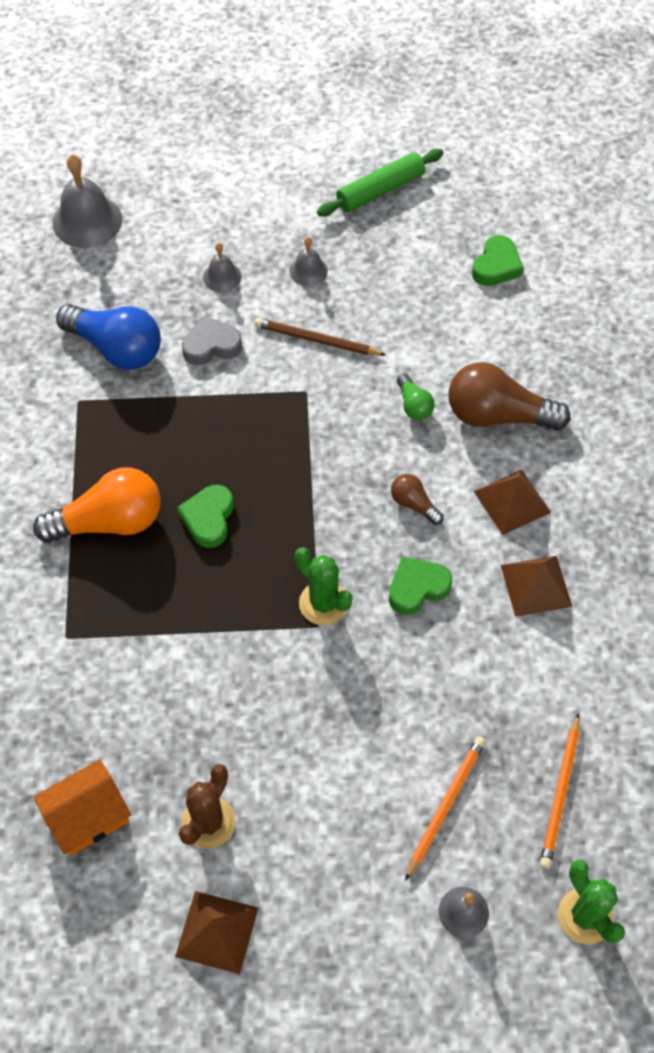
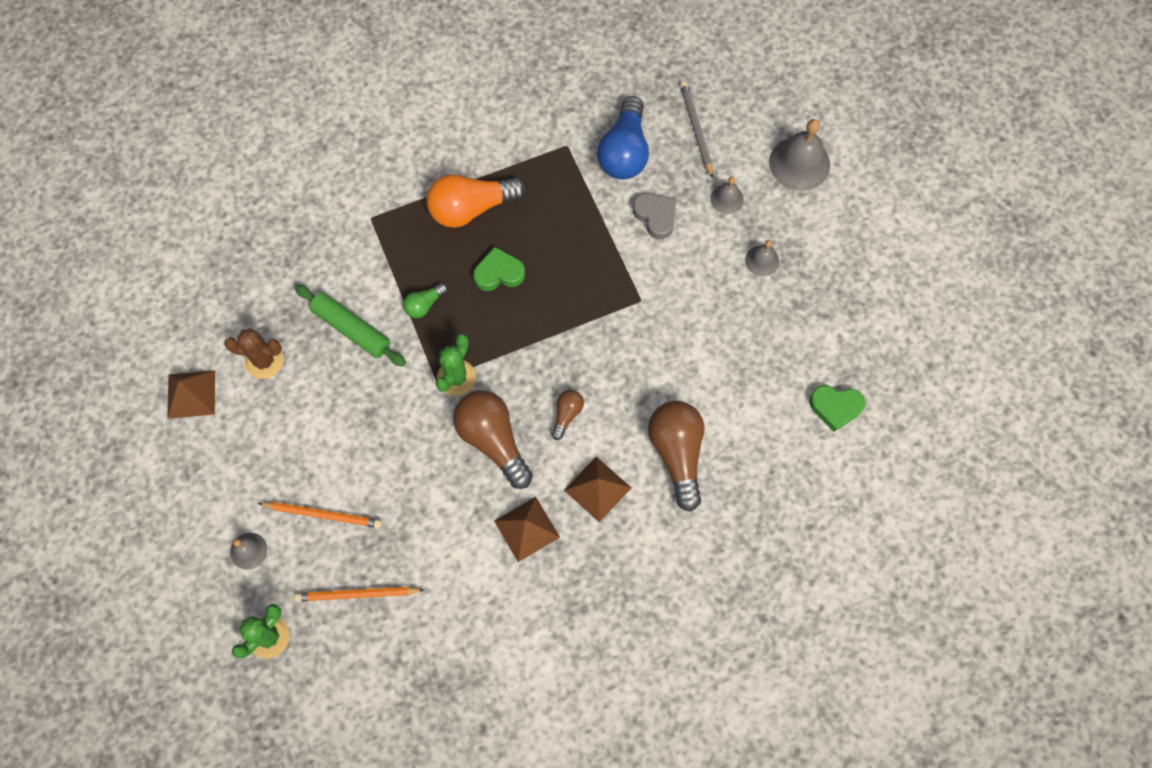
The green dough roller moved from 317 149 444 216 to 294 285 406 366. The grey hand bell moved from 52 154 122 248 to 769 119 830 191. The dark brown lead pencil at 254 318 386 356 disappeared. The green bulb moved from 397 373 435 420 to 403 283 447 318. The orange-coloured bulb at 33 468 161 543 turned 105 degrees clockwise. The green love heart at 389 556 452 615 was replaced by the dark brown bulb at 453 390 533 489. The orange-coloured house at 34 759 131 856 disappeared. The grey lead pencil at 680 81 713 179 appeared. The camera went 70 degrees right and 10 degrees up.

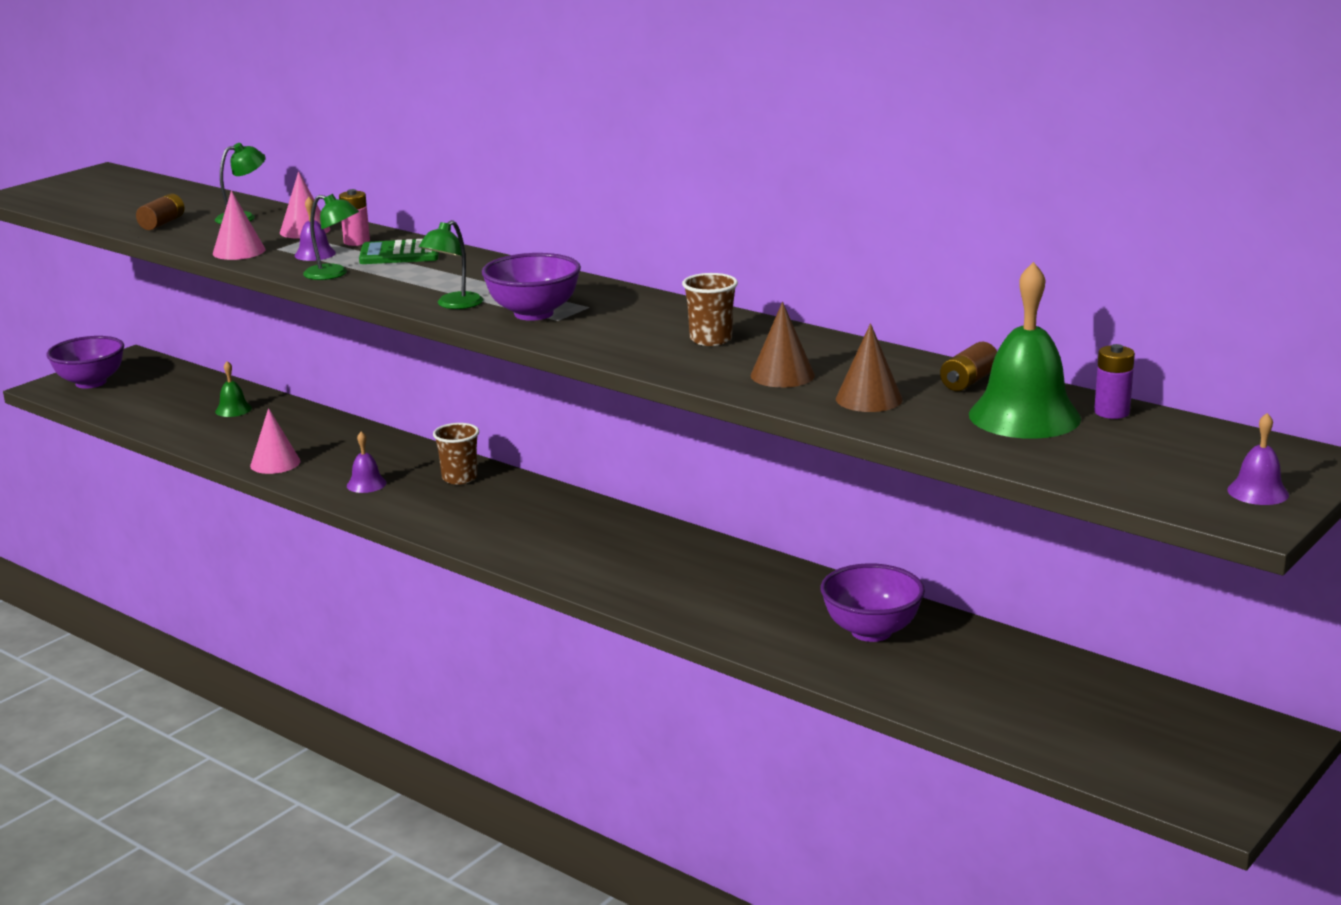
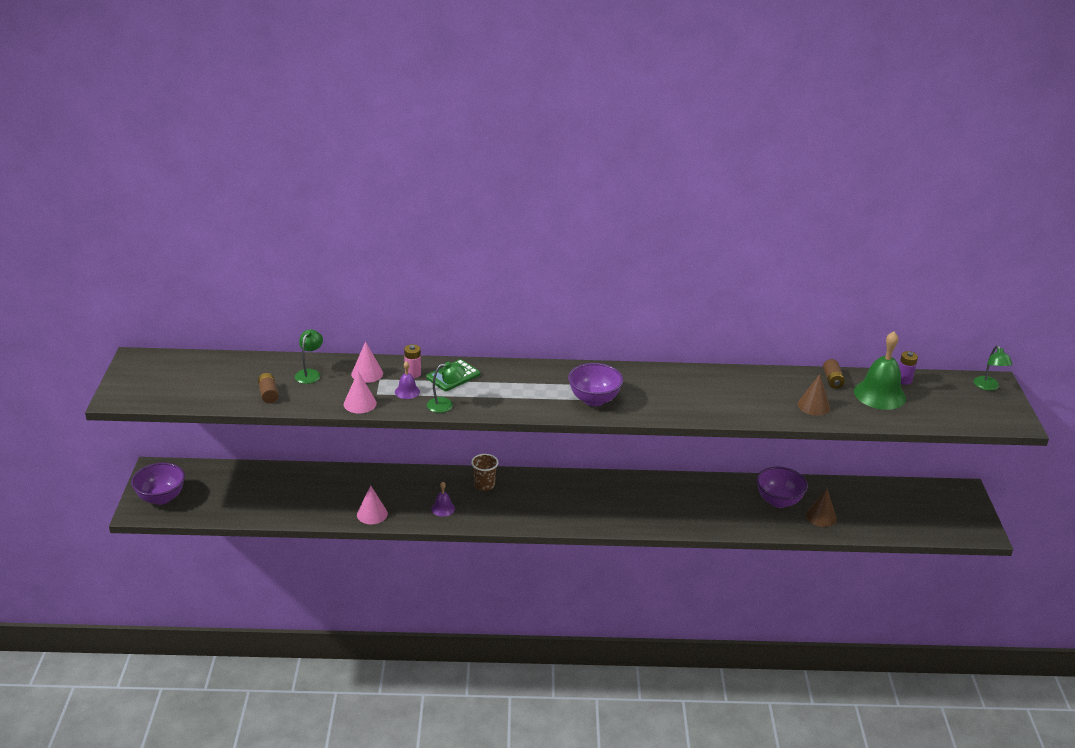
The green reading lamp moved from 419 220 483 309 to 974 345 1013 391. The dark brown tumbler at 682 273 738 346 disappeared. The dark brown solid cone moved from 751 302 815 388 to 806 489 837 527. The green hand bell at 215 361 252 417 disappeared. The violet hand bell at 1228 413 1289 505 disappeared. The camera went 40 degrees left and 10 degrees up.

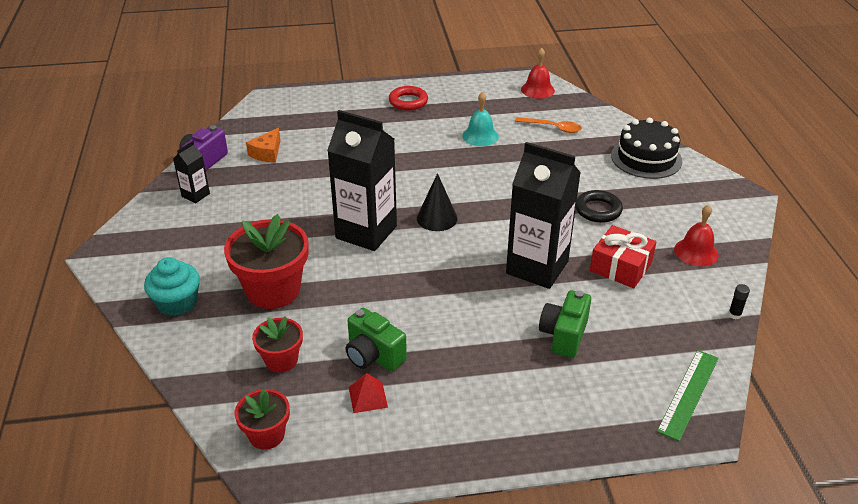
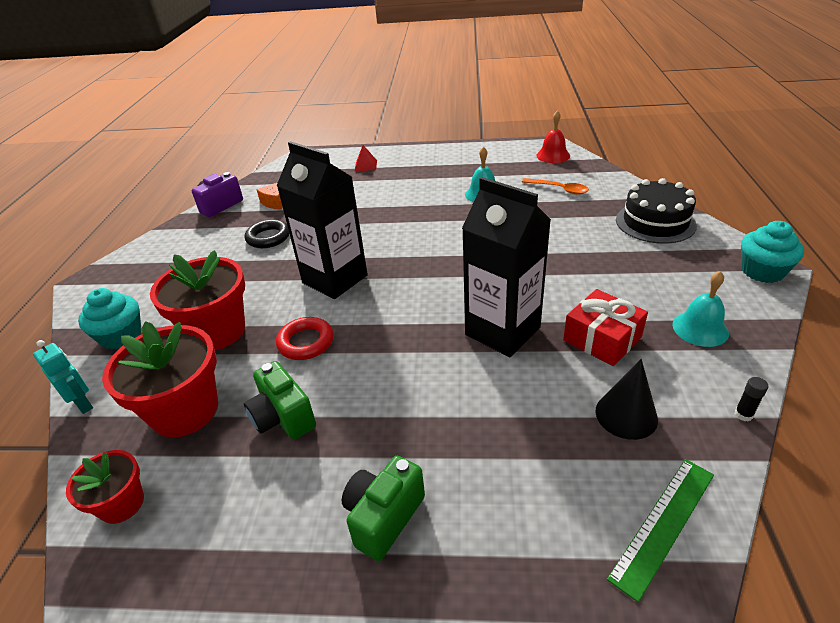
The red hoop moved from 389 86 428 111 to 276 317 334 360. The jet-black milk carton at 173 141 210 203 disappeared. The jet-black solid cone moved from 417 173 458 231 to 595 359 658 440. The jet-black hoop moved from 576 190 623 223 to 245 219 289 248. The red hand bell at 674 204 719 266 became the aqua hand bell at 673 271 729 347. The green camera moved from 539 290 591 358 to 342 456 425 561. The red potted plant at 252 316 303 373 changed to 1.79 times the size. The red pyramid shape moved from 349 373 388 413 to 354 145 377 172. The aqua cupcake at 741 221 804 283 appeared. The aqua robot figure at 33 340 93 414 appeared. The camera went 15 degrees right and 0 degrees up.

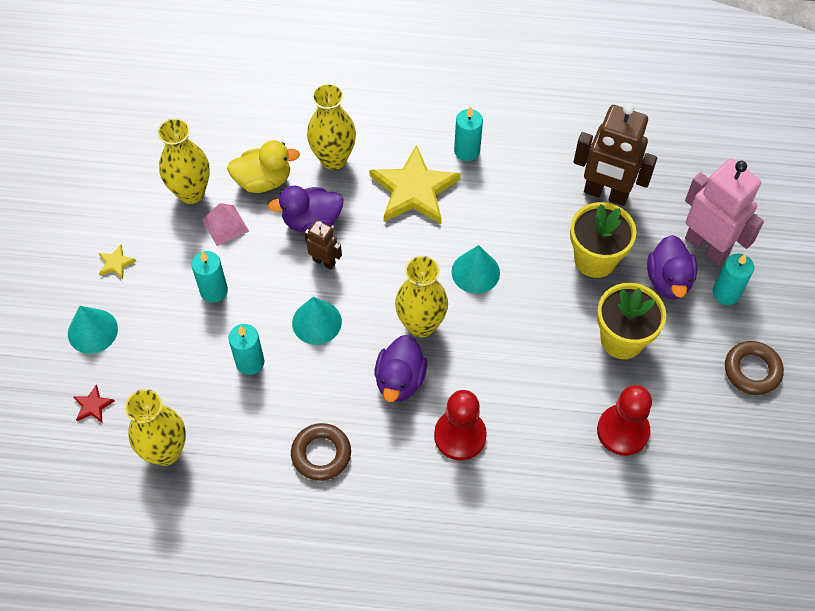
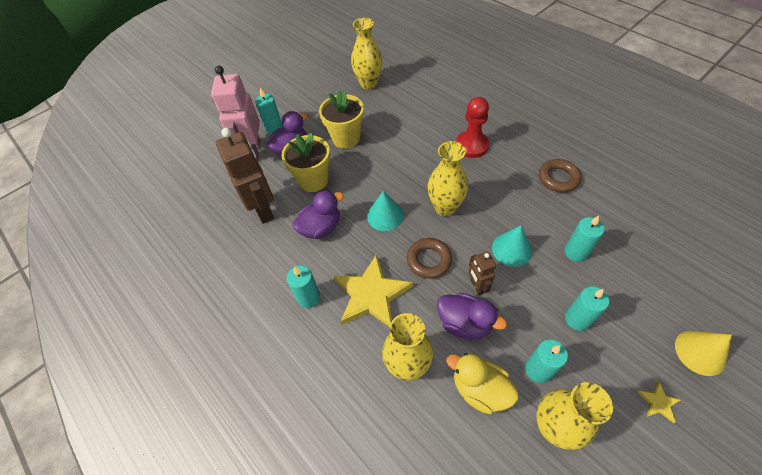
The rosy pyramid shape at 202 203 249 246 was replaced by the aqua pillar candle at 525 339 568 383. The aqua solid cone at 68 306 118 354 became the yellow solid cone at 675 330 732 376. The violet rubber duck moved from 375 335 427 402 to 292 190 344 239. The dark brown hoop moved from 725 341 784 395 to 407 238 452 279. The red star at 74 385 115 423 disappeared. The red chess pawn at 597 385 652 456 disappeared. The yellow vase moved from 125 389 186 466 to 351 18 382 90. The camera went 135 degrees left and 5 degrees down.

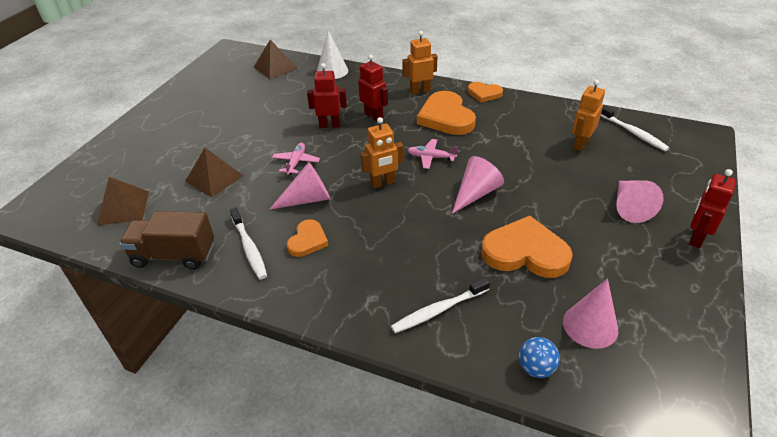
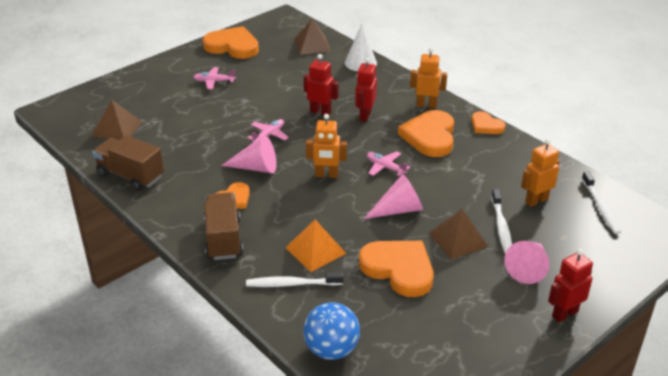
The red robot figure at 358 55 388 121 turned 150 degrees counterclockwise. The dark brown pyramid shape moved from 185 148 243 197 to 429 209 488 259. The white dental brush moved from 230 208 267 280 to 491 189 512 253. The rosy solid cone at 563 278 618 349 disappeared. The cobalt play ball at 519 337 560 378 changed to 1.65 times the size. The orange-coloured love heart at 203 26 259 59 appeared. The rosy aeroplane at 193 67 236 89 appeared. The dark brown truck at 204 192 243 260 appeared. The orange-coloured pyramid shape at 285 220 347 272 appeared. The camera went 25 degrees right and 5 degrees down.

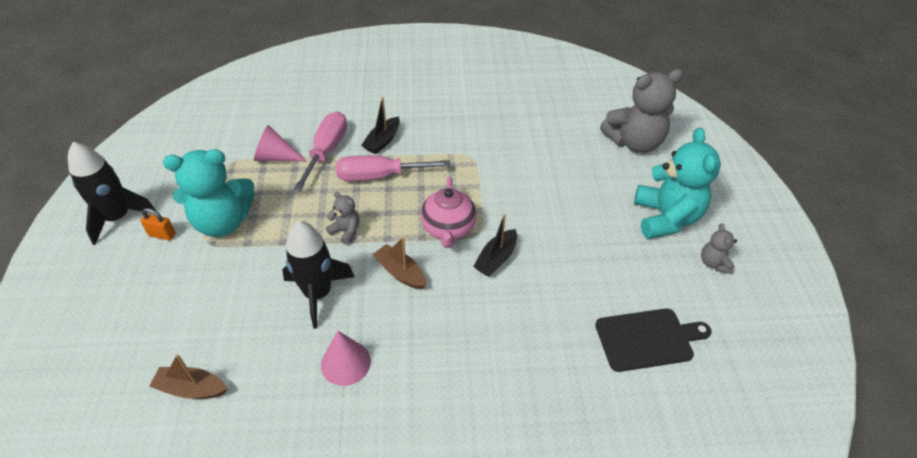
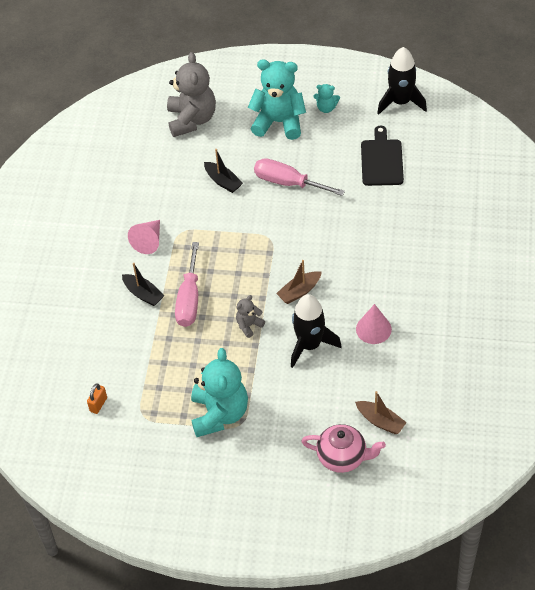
The rosy screwdriver moved from 294 112 347 191 to 254 158 345 196. The rosy solid cone moved from 254 125 307 162 to 128 220 160 254. The jet-black spaceship moved from 68 142 156 245 to 377 47 427 115. The rosy teapot moved from 421 177 477 248 to 301 424 386 473. The orange-coloured padlock moved from 141 208 176 241 to 87 383 107 414. The jet-black boat moved from 473 214 517 277 to 204 149 243 193. The grey teddy bear at 701 223 737 274 became the aqua teddy bear at 314 84 340 113. The dark brown boat at 149 354 227 399 turned 75 degrees counterclockwise. The camera went 75 degrees left and 5 degrees up.

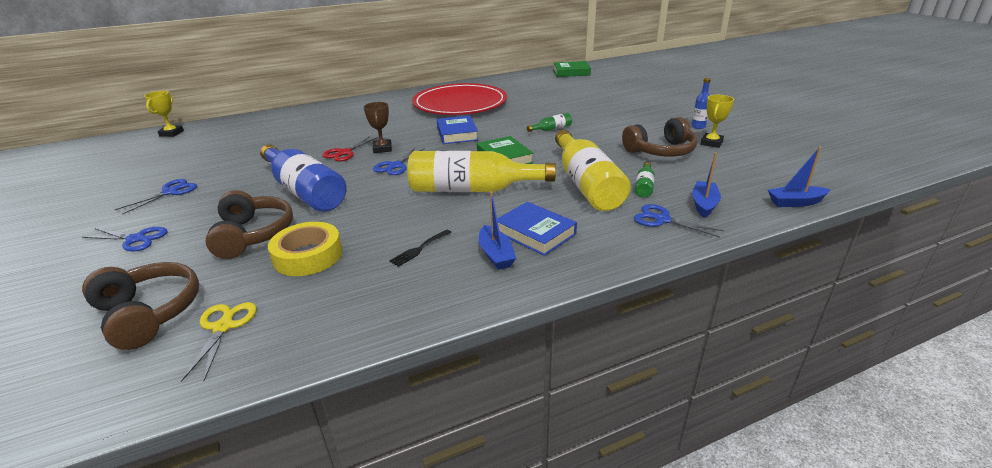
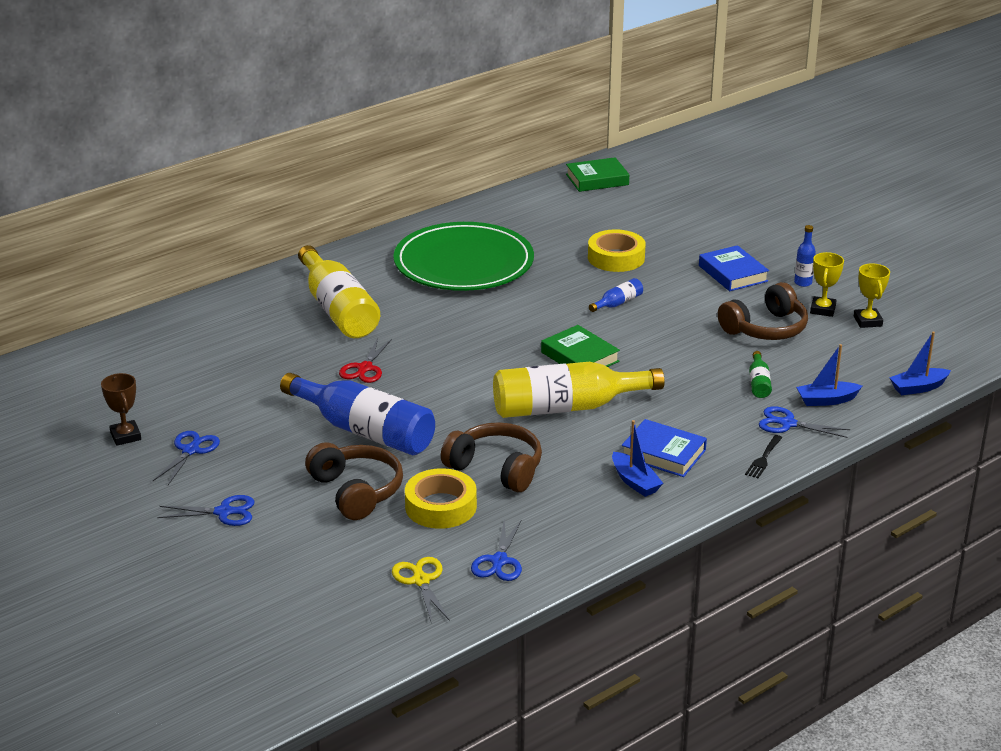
The red dinner plate at 412 83 507 115 became the green dinner plate at 393 222 534 291. The yellow trophy moved from 144 91 184 137 to 854 263 890 328. The dark brown trophy moved from 364 102 392 153 to 101 373 141 446. The green bottle at 527 113 572 132 became the cobalt bottle at 589 278 643 312. The cobalt hardcover moved from 437 116 478 144 to 699 245 769 291. The yellow bottle moved from 555 130 631 211 to 298 245 380 338. The cobalt pair of scissors moved from 373 147 425 175 to 471 519 522 581. The cobalt boat at 692 153 721 218 turned 105 degrees counterclockwise. The jet-black fork moved from 389 229 452 267 to 745 435 782 478. The dark brown headset moved from 82 262 199 350 to 441 422 542 492. The yellow tape at 588 229 646 272 appeared. The camera went 15 degrees left and 0 degrees up.

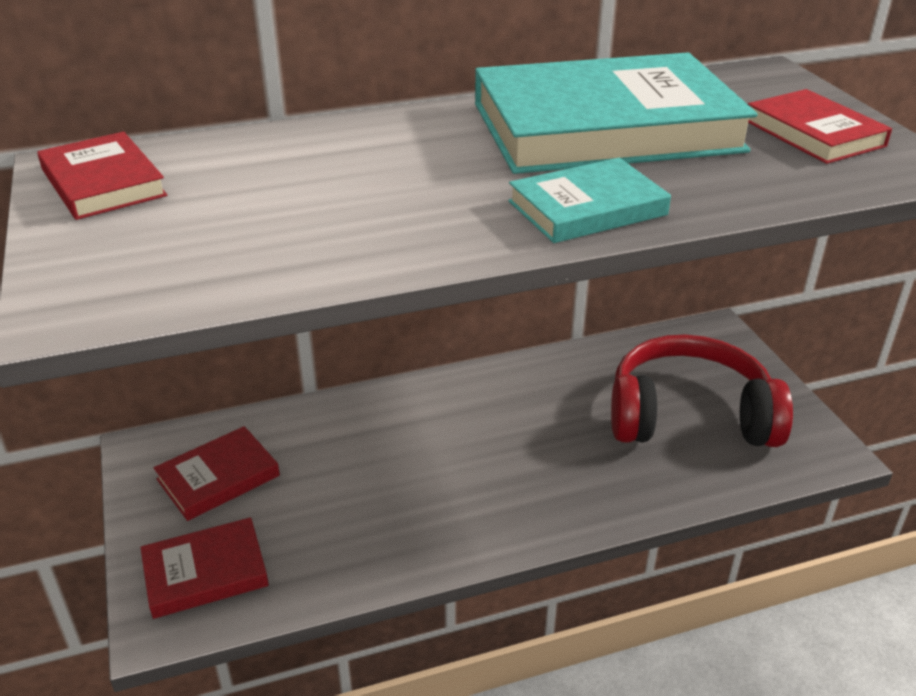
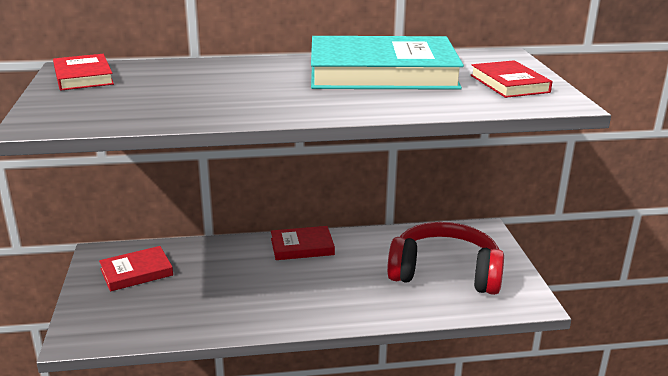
The aqua hardcover at 508 158 671 243 disappeared. The red hardcover moved from 140 517 269 619 to 271 226 335 260. The camera went 10 degrees right and 10 degrees down.

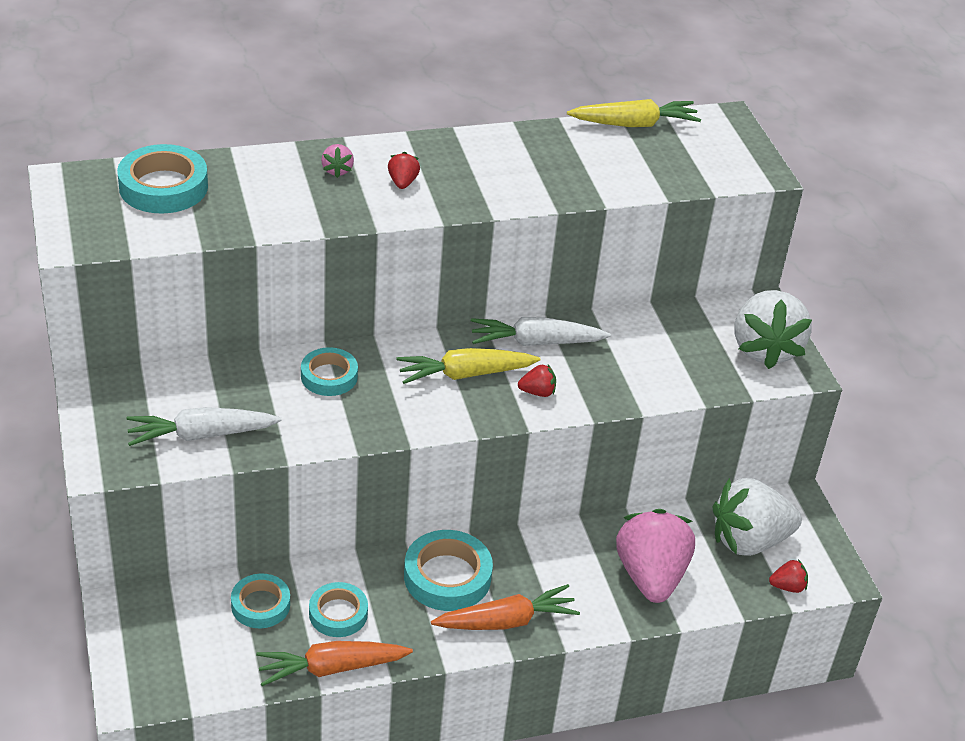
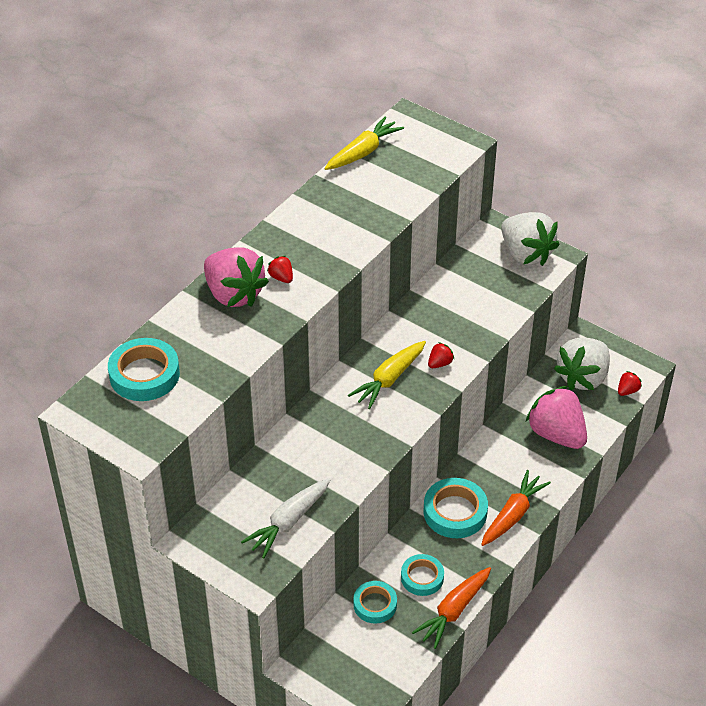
The rosy strawberry at 321 144 354 178 changed to 2.41 times the size. The white carrot at 471 317 611 346 disappeared. The aqua tape at 301 347 358 396 disappeared. The camera went 35 degrees left and 5 degrees up.

